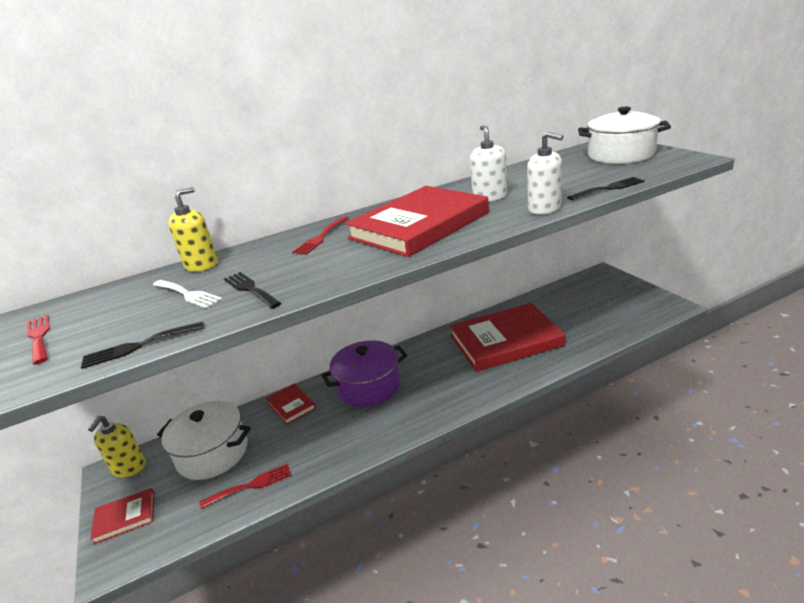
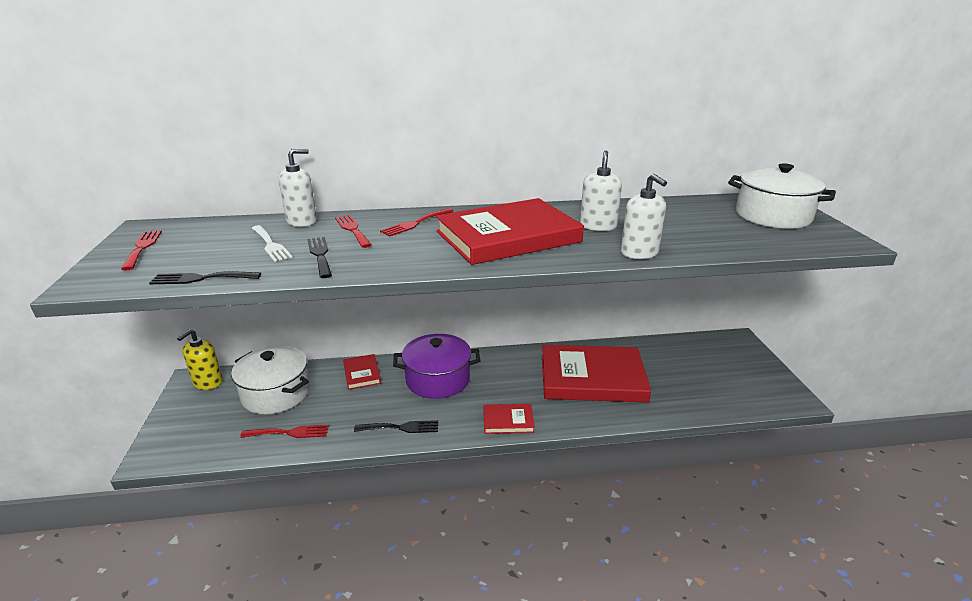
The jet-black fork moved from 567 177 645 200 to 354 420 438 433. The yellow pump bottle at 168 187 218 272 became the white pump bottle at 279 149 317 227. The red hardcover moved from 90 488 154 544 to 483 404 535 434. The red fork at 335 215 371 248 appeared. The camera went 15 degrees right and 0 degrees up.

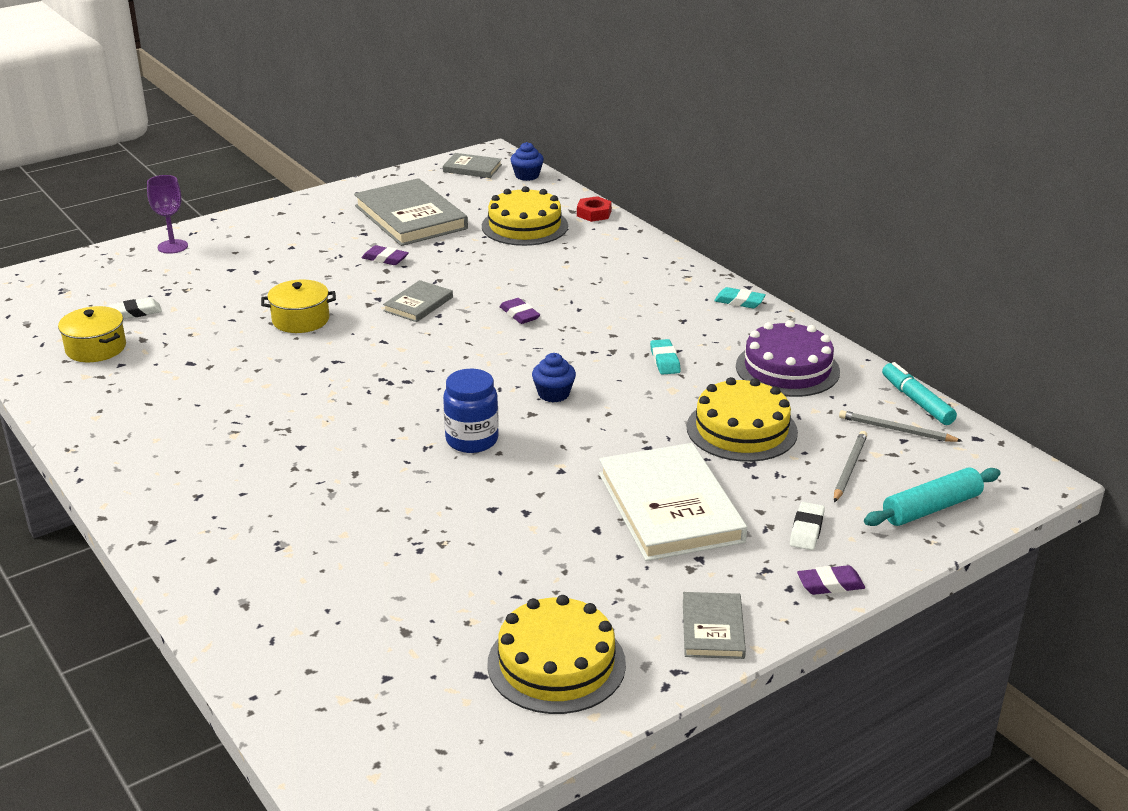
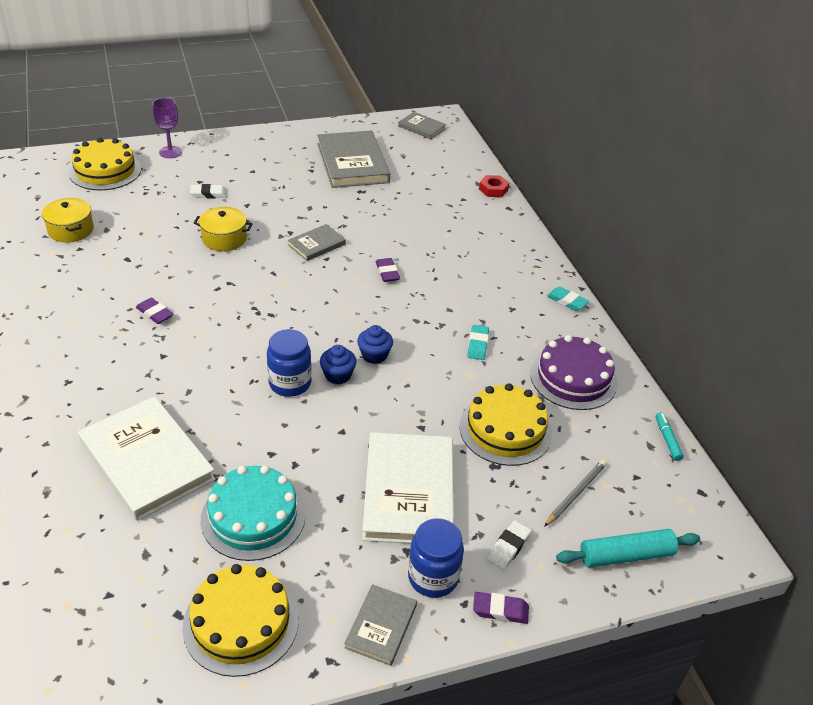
The cobalt cupcake moved from 510 142 544 181 to 320 345 357 384. The yellow cake moved from 482 186 568 246 to 69 138 141 190. The violet gum eraser moved from 362 245 409 265 to 136 298 174 324. The white gum eraser moved from 108 298 162 319 to 190 184 228 198. The aqua marker at 882 362 957 425 changed to 0.66 times the size. The grey lead pencil at 839 410 962 442 disappeared. The white hardcover at 78 396 216 521 appeared. The aqua cake at 201 465 306 561 appeared. The cobalt jam jar at 408 518 464 598 appeared. The camera went 15 degrees right and 10 degrees up.

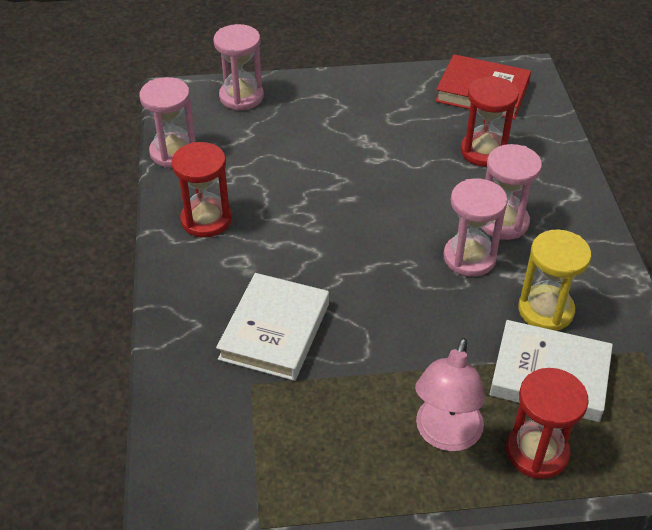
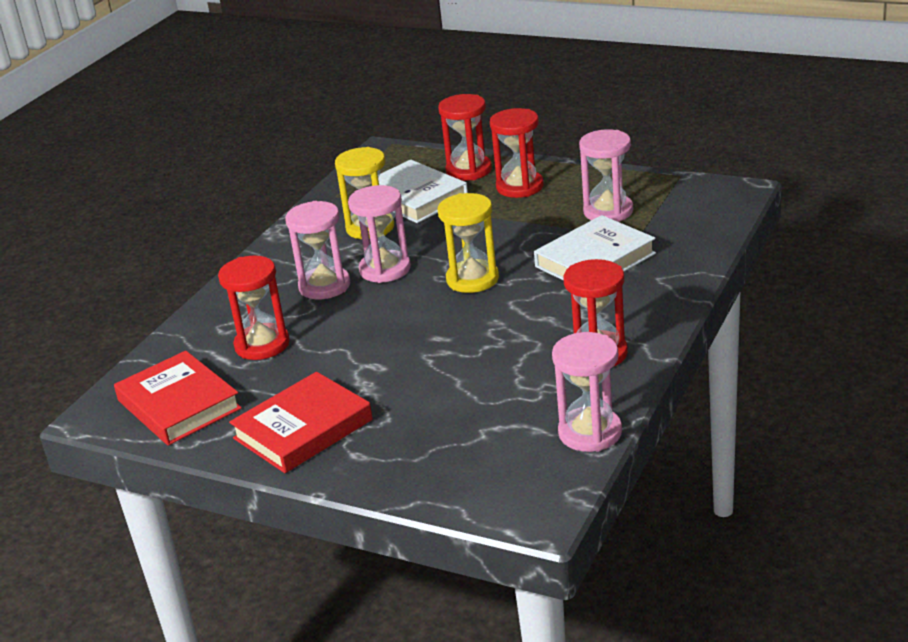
The rosy sand timer moved from 213 24 264 111 to 579 129 633 222. The rosy reading lamp at 415 338 485 451 was replaced by the red sand timer at 490 108 544 198. The yellow sand timer at 437 193 499 293 appeared. The red hardcover at 229 372 373 473 appeared. The camera went 145 degrees left and 15 degrees down.

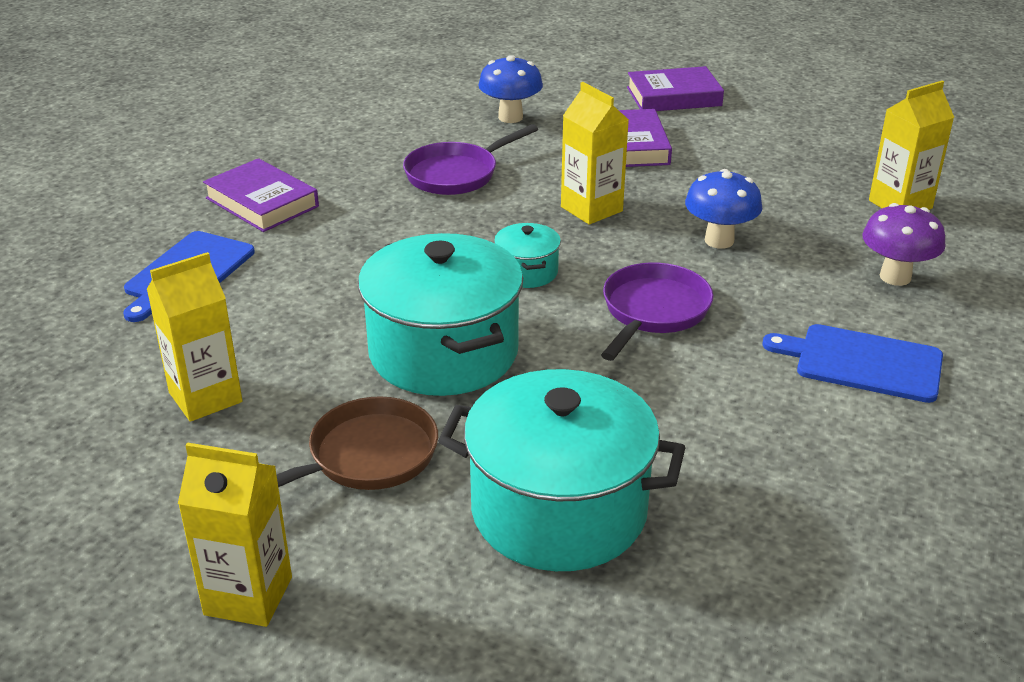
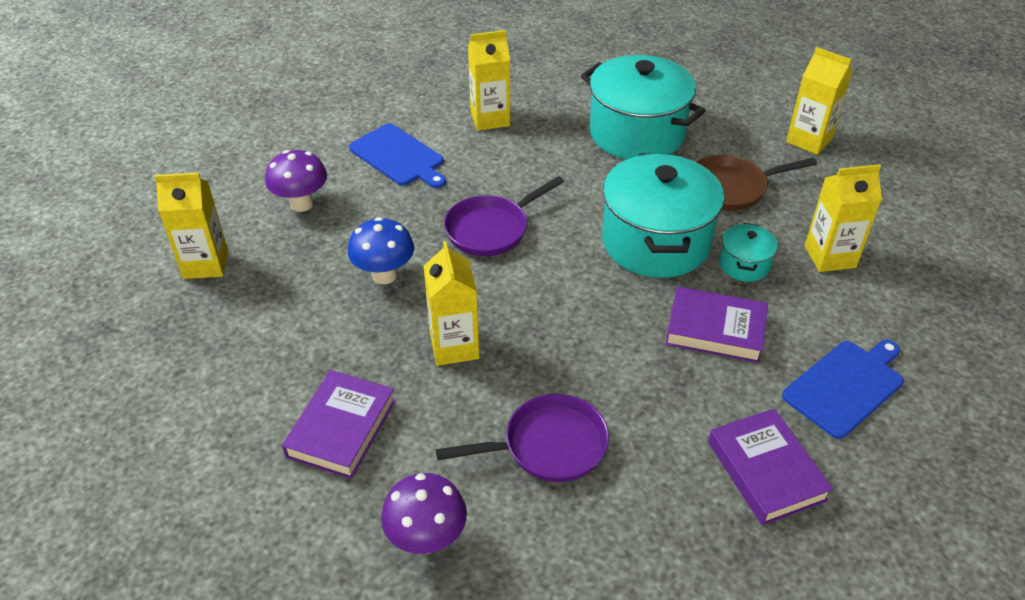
The cobalt fungus at 478 55 543 123 became the violet fungus at 381 473 467 554. The violet hardcover moved from 627 66 724 111 to 665 286 768 363. The aqua cooking pot moved from 494 223 561 288 to 719 223 778 282. The yellow milk carton at 468 30 510 131 appeared. The camera went 155 degrees left and 10 degrees up.

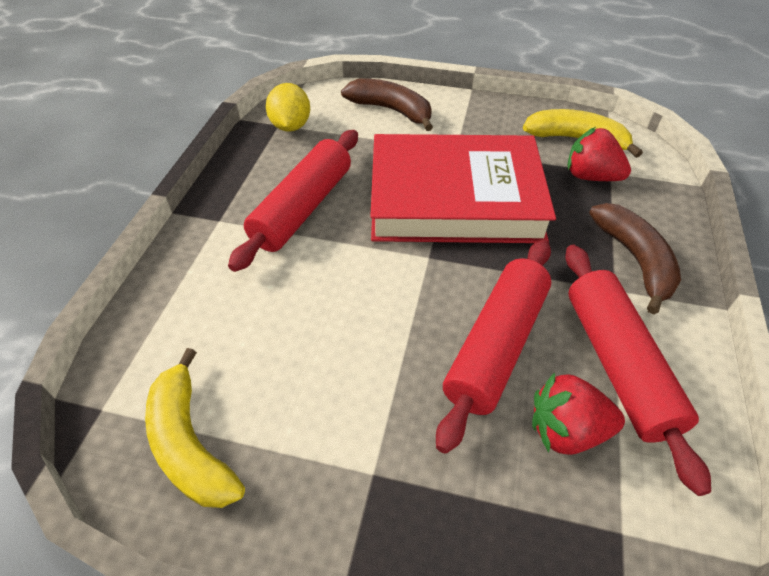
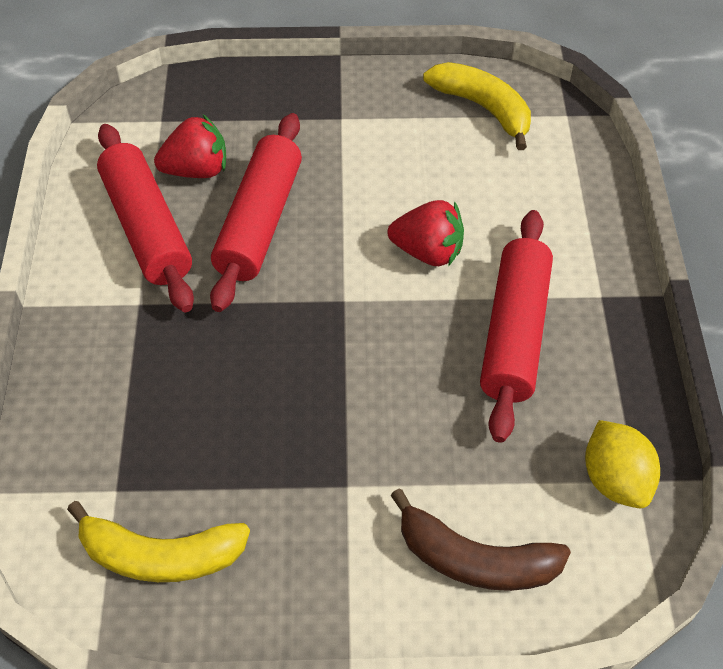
The red strawberry moved from 568 127 631 181 to 387 200 464 267. The red hardcover at 370 134 556 243 disappeared. The dark brown banana at 589 203 681 314 disappeared. The camera went 165 degrees right and 5 degrees up.

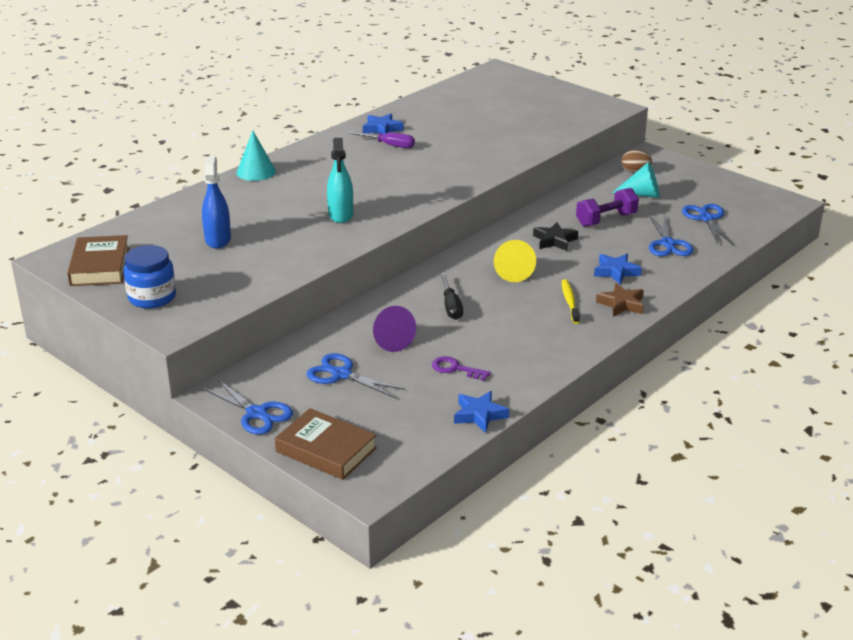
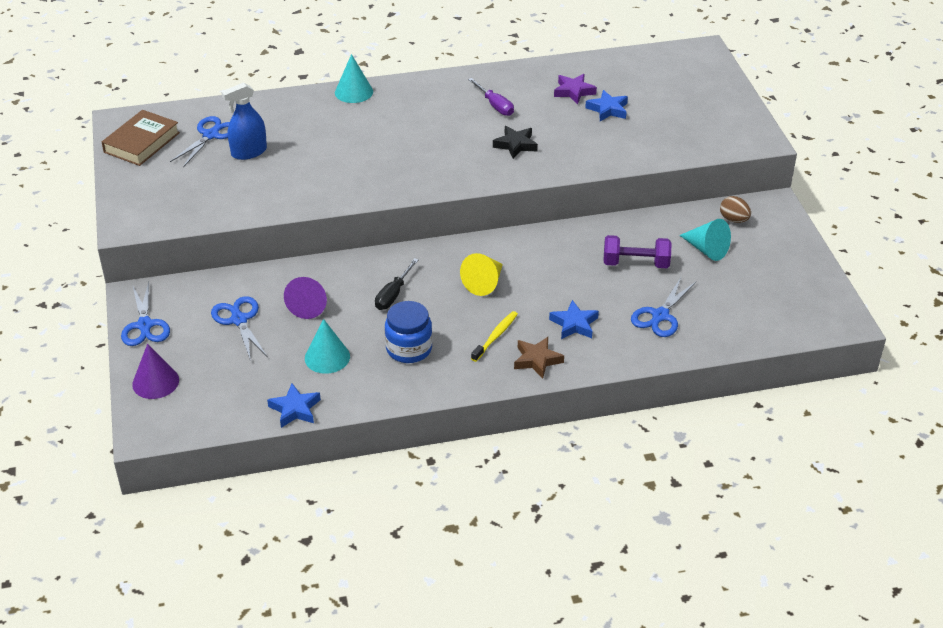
The cobalt star moved from 363 114 403 134 to 585 90 628 121. The aqua spray cleaner at 327 138 353 223 disappeared. The cobalt spray cleaner at 202 156 231 248 turned 150 degrees counterclockwise. The cobalt pair of scissors moved from 682 204 733 245 to 170 116 229 167. The jet-black star moved from 533 222 578 251 to 493 126 538 159. The cobalt jam jar moved from 124 245 176 308 to 385 301 432 363. The violet latchkey at 432 356 491 381 was replaced by the aqua solid cone at 305 319 350 374. The dark brown hardcover at 275 408 377 480 was replaced by the violet solid cone at 132 344 179 399. The violet star at 554 74 597 105 appeared. The camera went 35 degrees right and 10 degrees up.

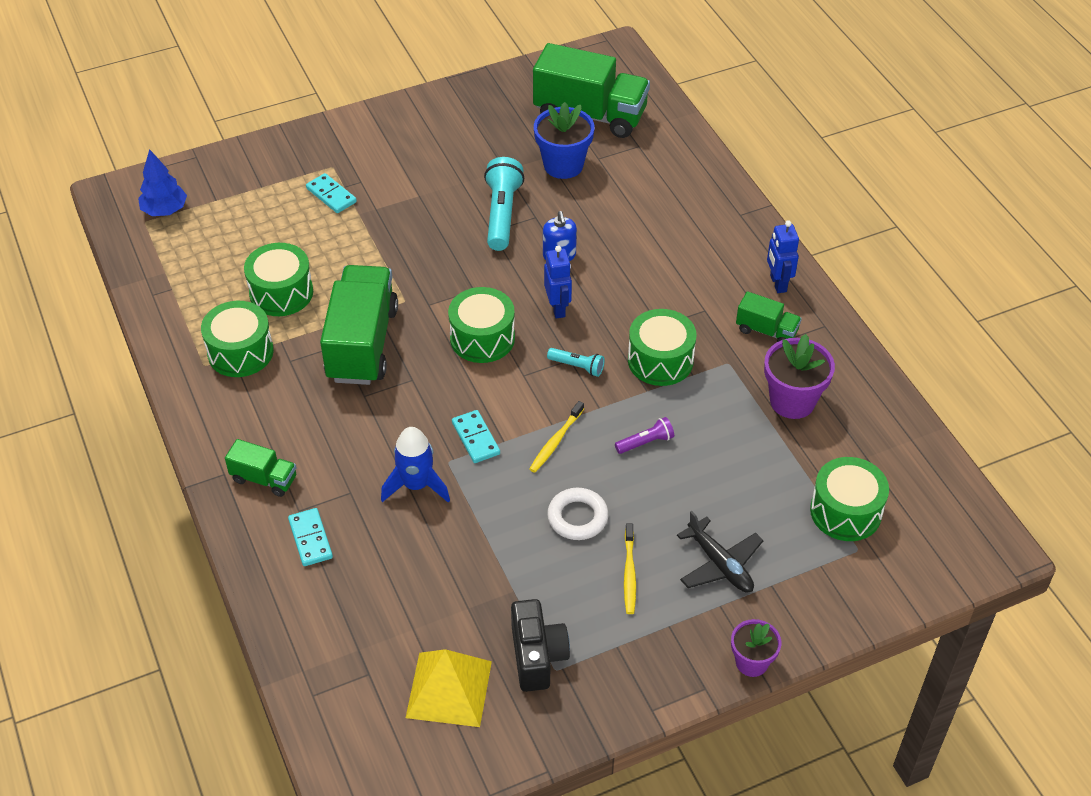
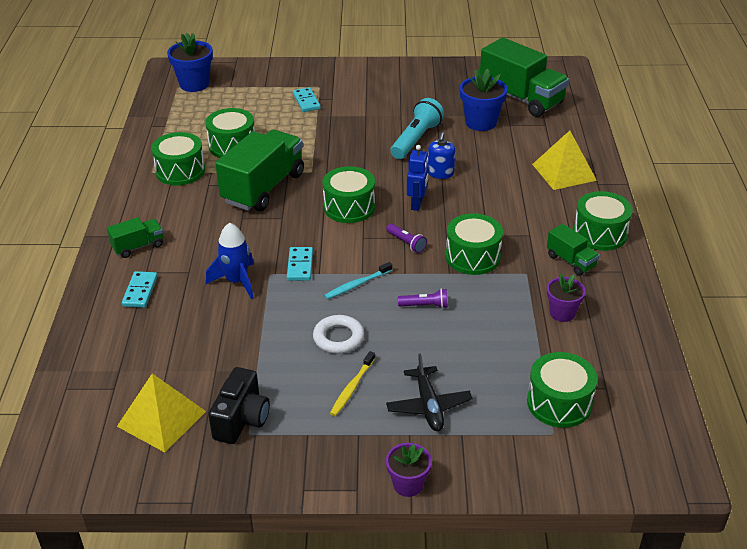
The cobalt tree at 138 149 187 216 was replaced by the cobalt potted plant at 167 33 213 92. The cobalt robot figure at 767 220 799 293 was replaced by the green snare drum at 574 191 633 251. The violet potted plant at 764 334 835 419 changed to 0.64 times the size. The aqua flashlight at 547 348 605 377 became the violet flashlight at 386 224 427 253. The yellow dental brush at 529 401 584 473 became the aqua dental brush at 324 262 392 299. The green truck at 225 439 297 497 turned 75 degrees counterclockwise. The yellow pyramid shape at 532 130 597 190 appeared. The camera went 25 degrees right and 10 degrees down.

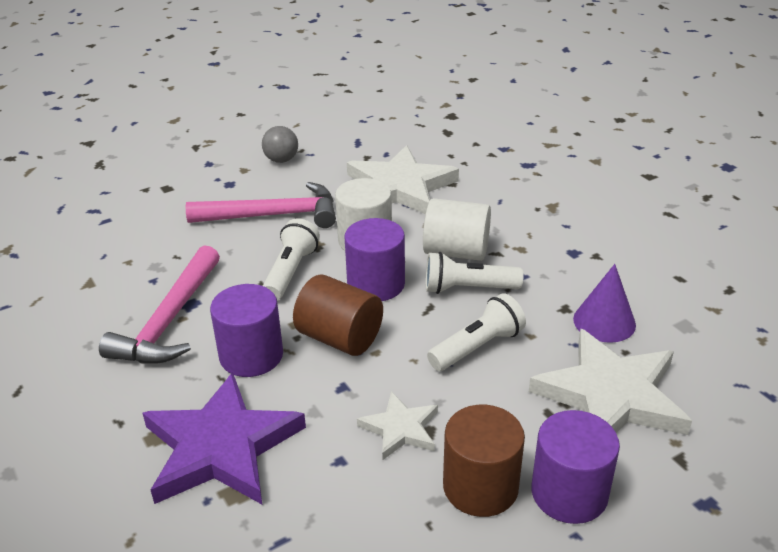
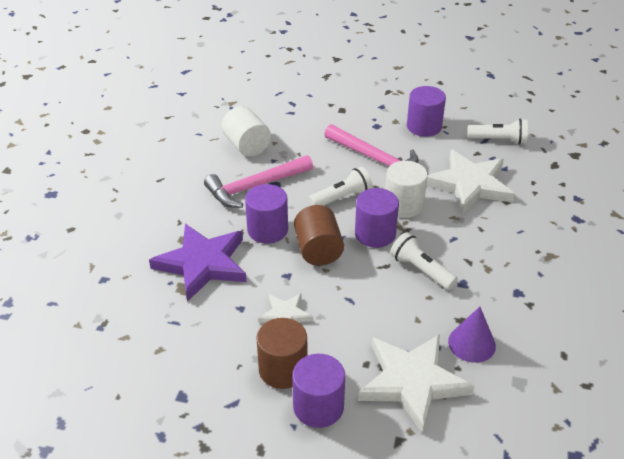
The grey play ball at 262 126 298 163 was replaced by the violet cylinder at 407 86 446 137. The white cylinder moved from 423 198 491 261 to 221 106 271 157. The white flashlight moved from 427 293 526 371 to 467 119 528 145. The camera went 45 degrees right and 5 degrees up.

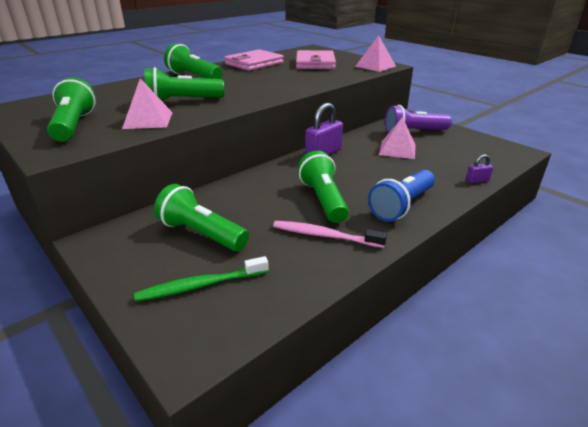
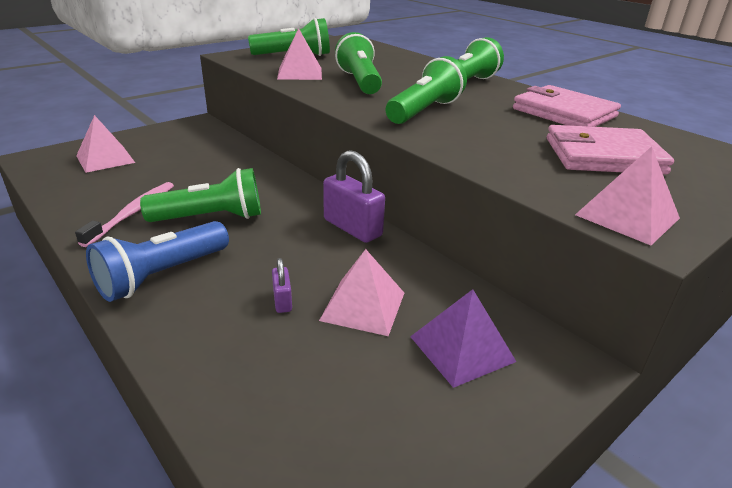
The violet flashlight at 385 105 452 133 was replaced by the violet pyramid shape at 410 289 516 388. The violet padlock moved from 466 154 493 183 to 272 258 292 313. The cobalt flashlight at 368 170 435 221 turned 90 degrees counterclockwise. The green flashlight moved from 154 184 249 251 to 386 56 467 124. The green dental brush at 134 256 269 302 was replaced by the rosy pyramid shape at 76 115 135 173. The camera went 90 degrees right and 0 degrees up.

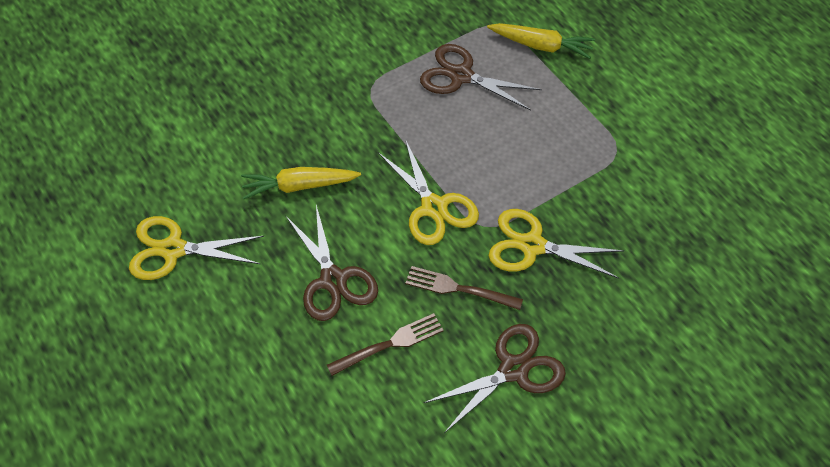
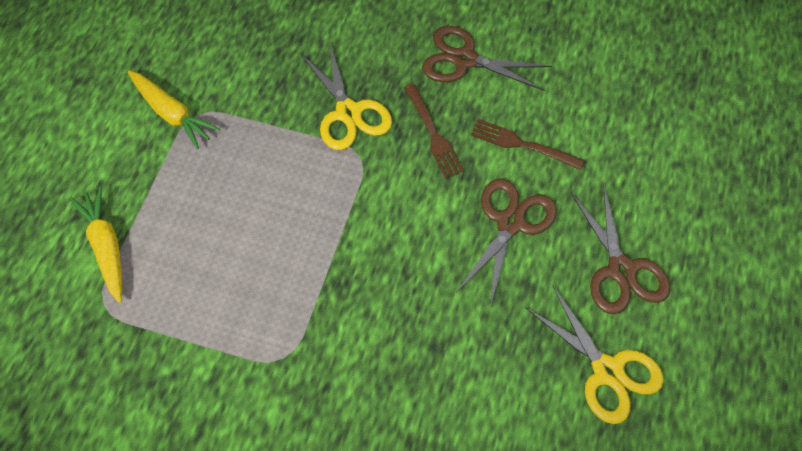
The dark brown pair of scissors moved from 420 44 542 111 to 571 185 671 314. The yellow pair of scissors at 378 139 479 245 disappeared. The yellow carrot moved from 241 167 361 199 to 128 71 220 149. The camera went 130 degrees left and 5 degrees up.

